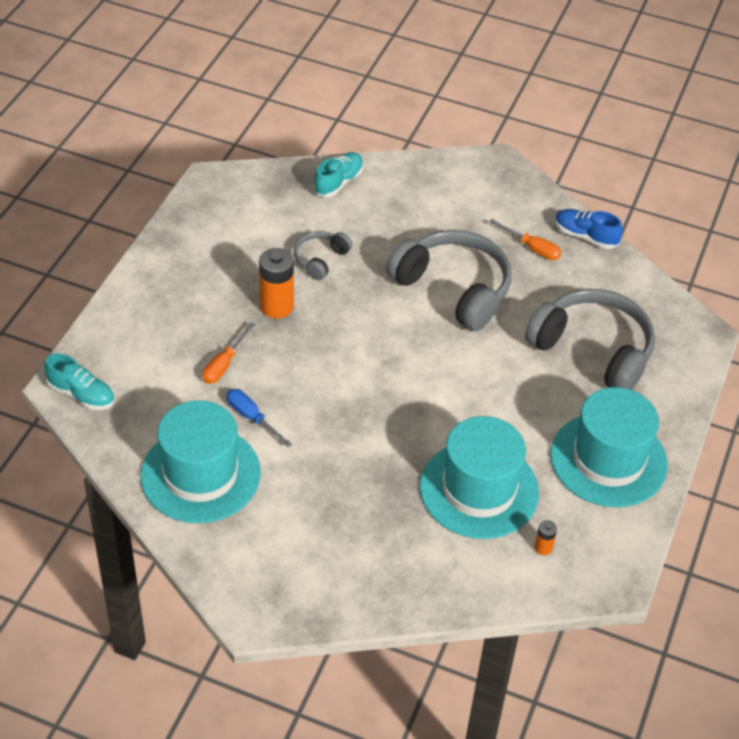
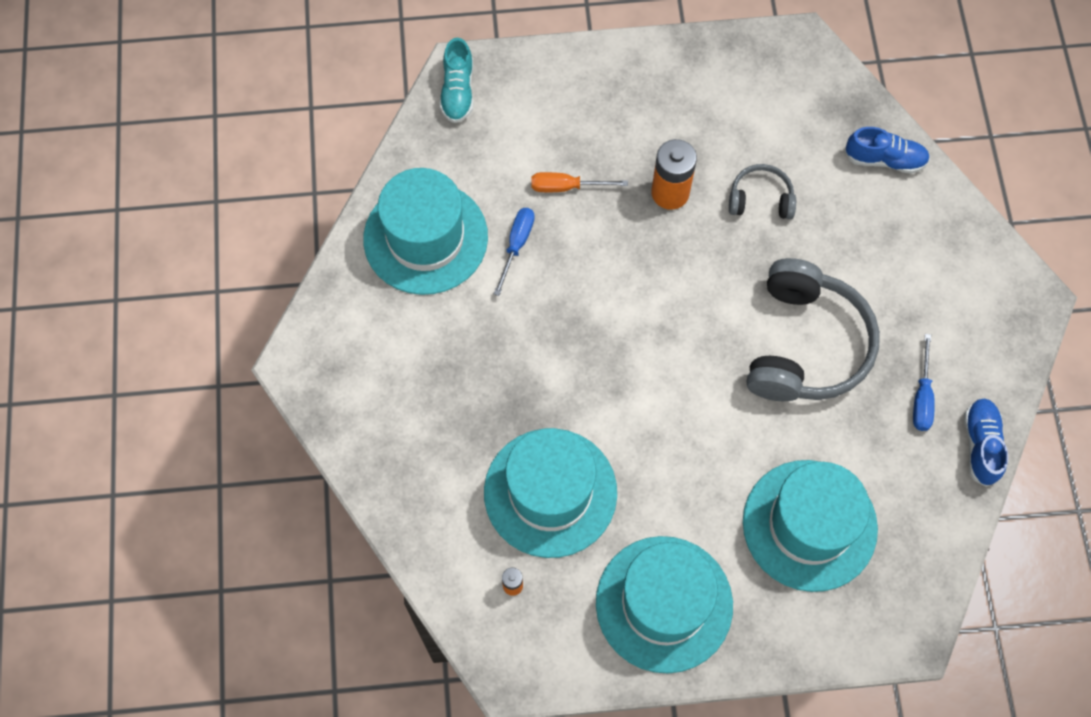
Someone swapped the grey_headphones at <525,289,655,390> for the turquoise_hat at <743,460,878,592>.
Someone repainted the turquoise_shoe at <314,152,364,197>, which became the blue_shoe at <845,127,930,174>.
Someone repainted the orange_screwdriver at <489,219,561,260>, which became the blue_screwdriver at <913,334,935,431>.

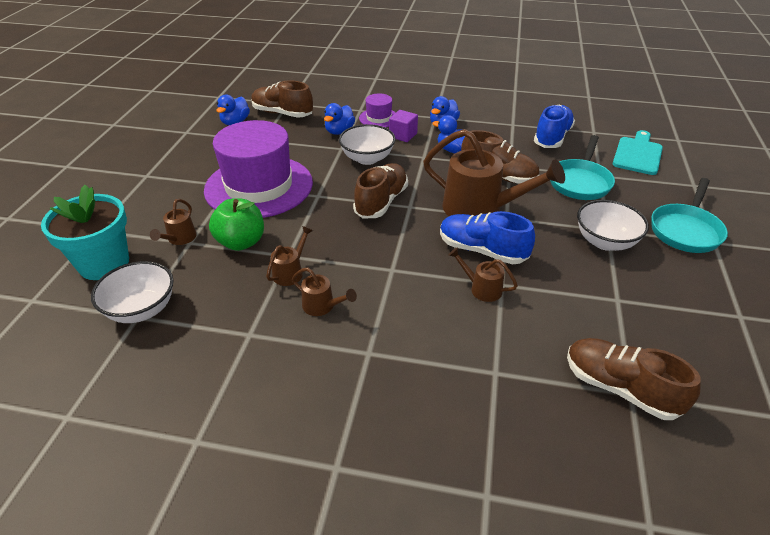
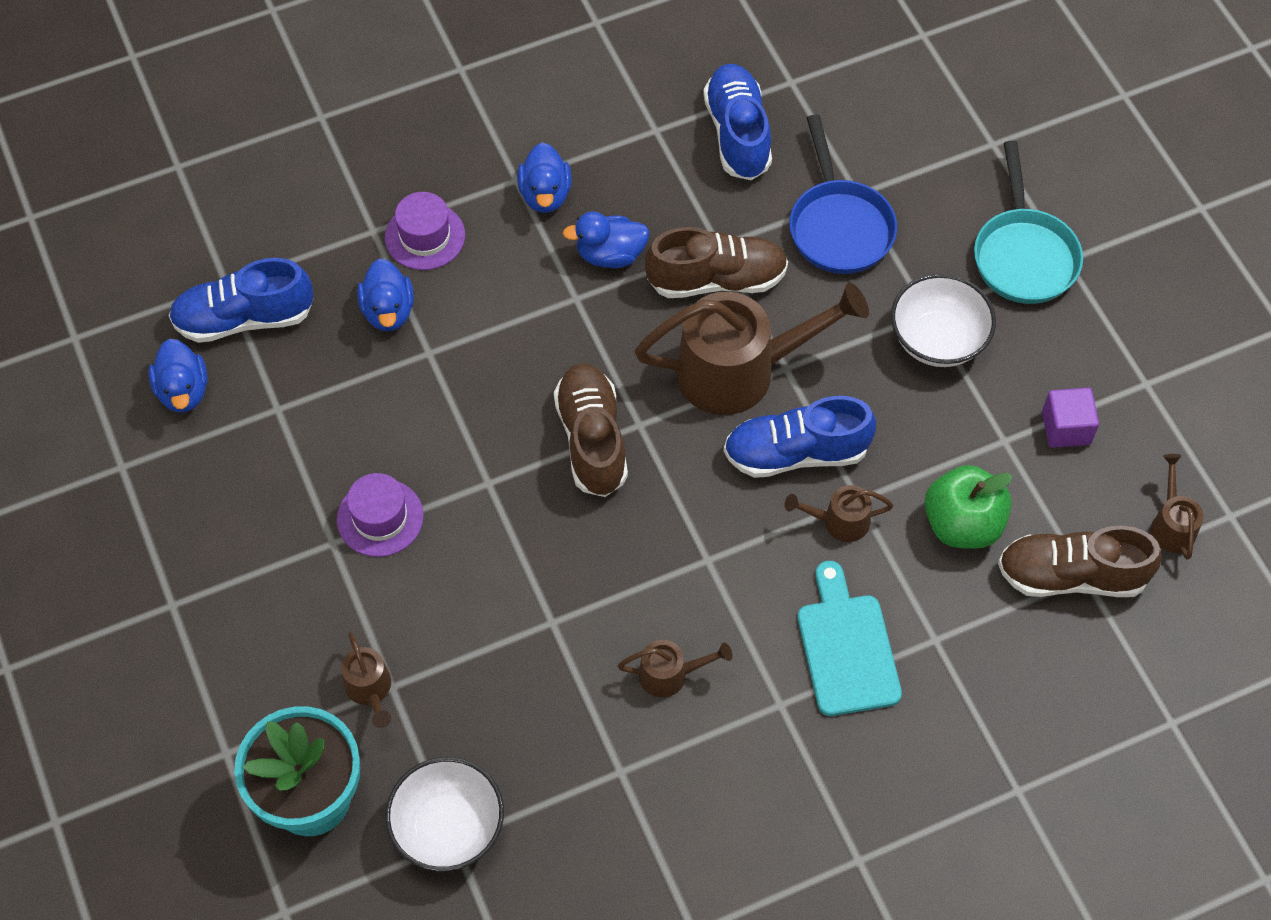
Someone repainted the brown_shoe at <251,80,313,118>, which became the blue_shoe at <169,258,313,343>.
Someone scaled the purple_hat at <204,120,313,218> by 0.44.
Someone repainted the turquoise_pan at <550,135,615,200>, which became the blue_pan at <789,114,897,274>.
Someone carried the turquoise_cutting_board from <613,130,663,175> to <797,561,902,716>.
Someone carried the green_apple from <209,198,264,251> to <925,465,1013,549>.
Someone carried the purple_cube from <389,110,418,142> to <1042,388,1099,448>.
Someone carried the brown_watering_can from <266,226,313,286> to <1150,454,1204,560>.
Someone took away the white_bowl at <339,124,395,165>.

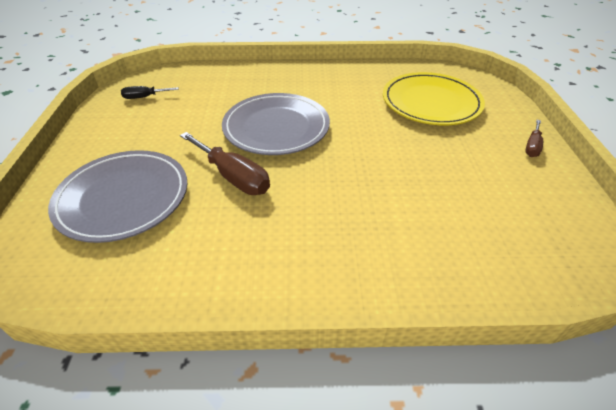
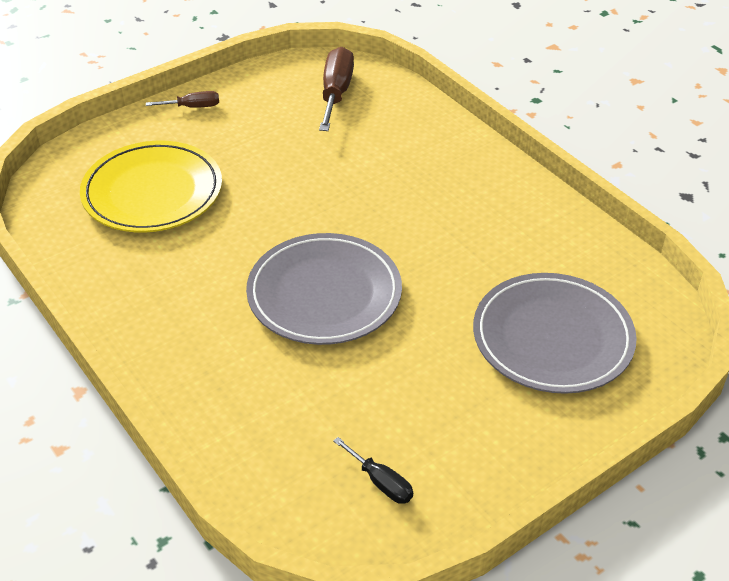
Someone carried the brown_screwdriver from <180,132,270,195> to <319,47,354,131>.

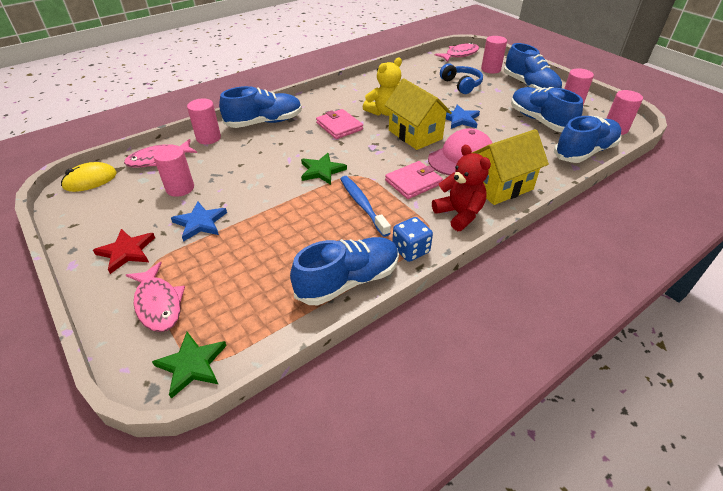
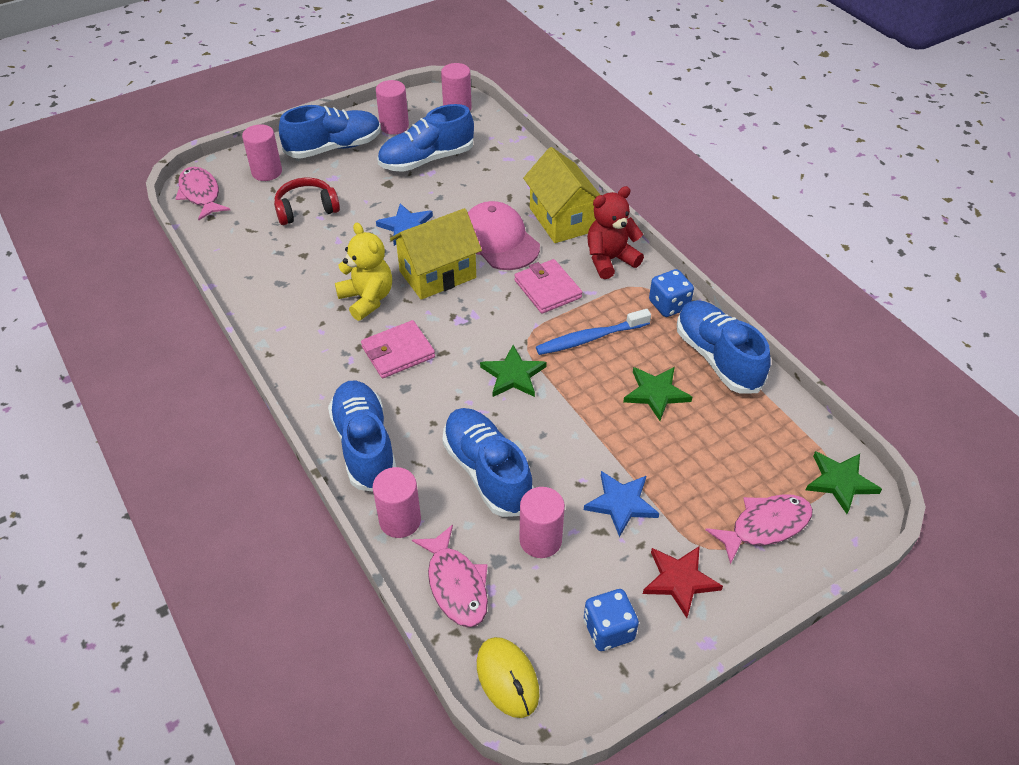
Someone repainted the blue_headphones at <440,63,483,94>, which became the red_headphones at <274,178,340,225>.
Someone carried the blue_shoe from <554,116,622,163> to <442,408,534,517>.
Someone put down the blue_dice at <584,589,639,651>.
Someone put down the green_star at <623,367,692,421>.

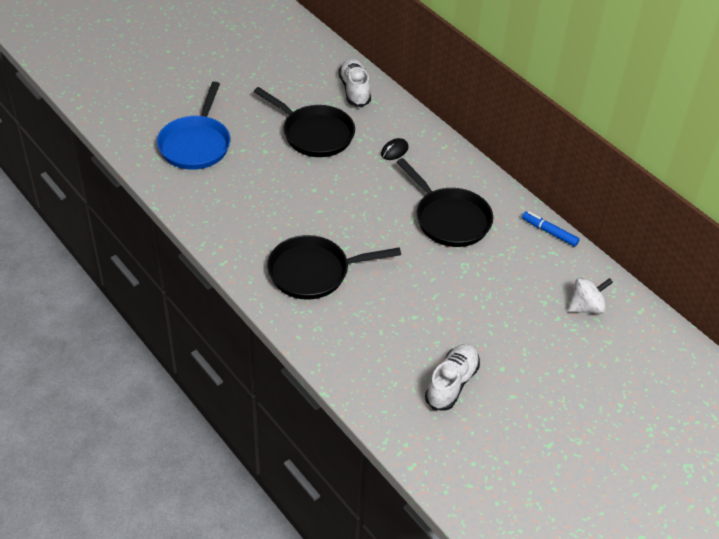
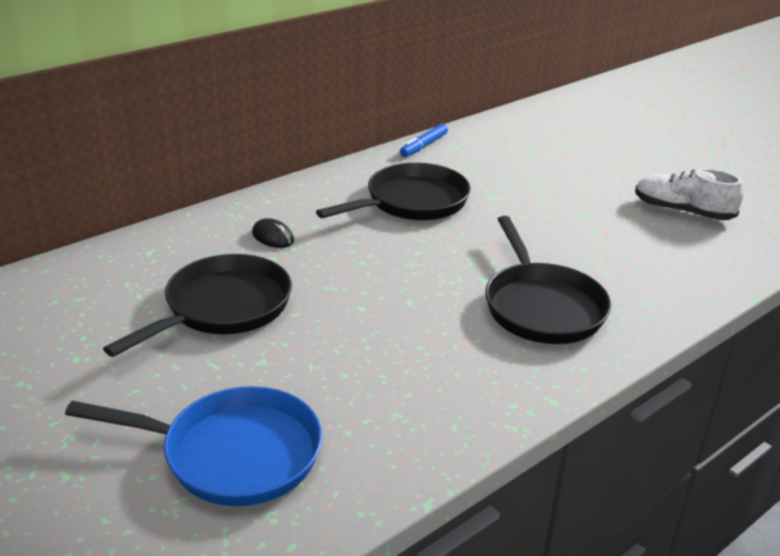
Someone took away the white_shoe at <339,58,371,107>.
Someone took away the white_spinning_top at <568,277,613,314>.

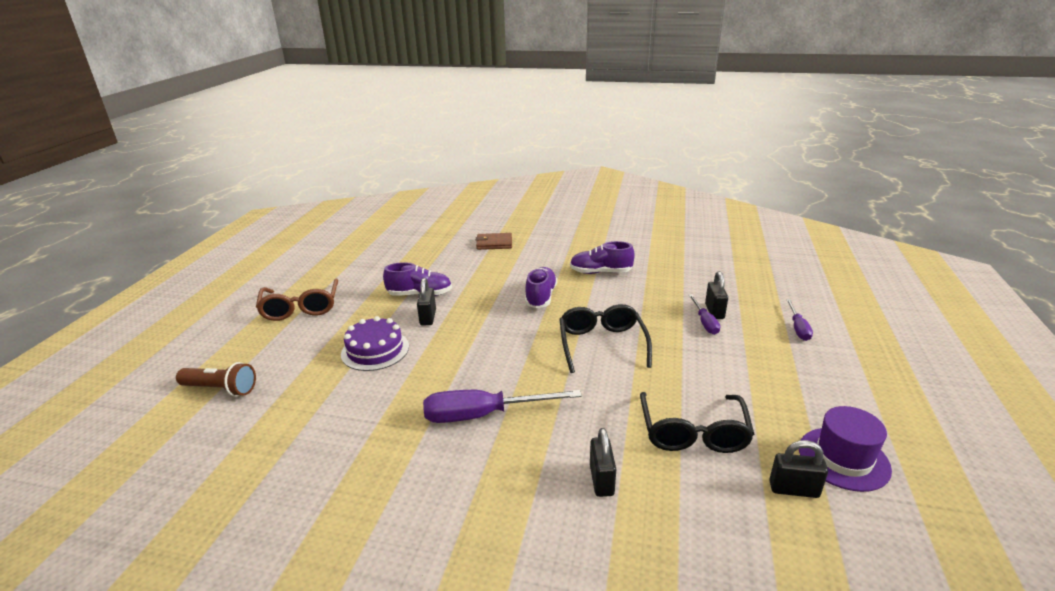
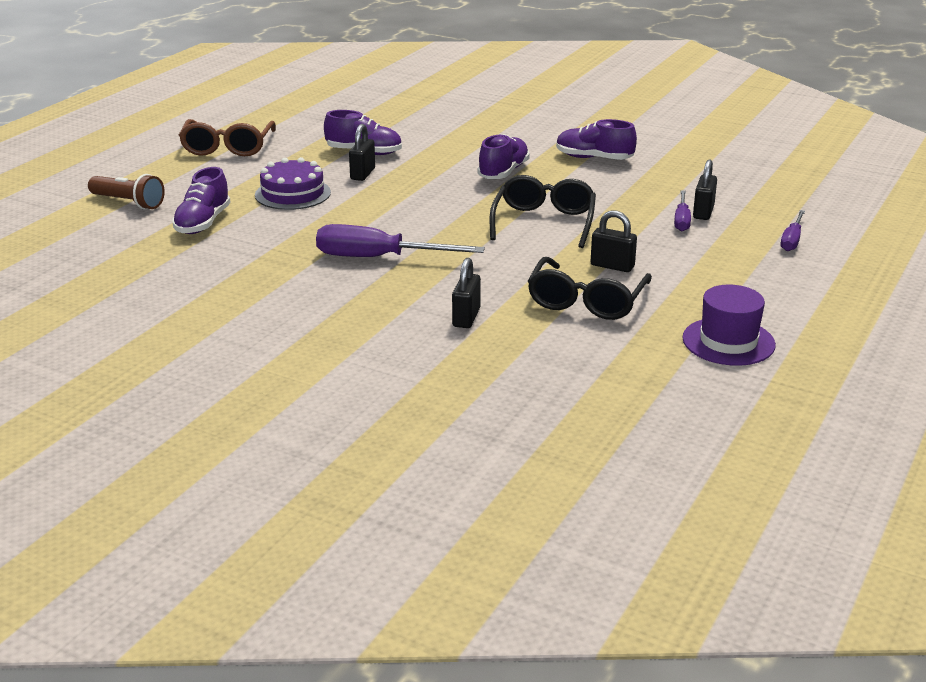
Someone put down the purple_shoe at <172,167,231,234>.
Someone carried the black_padlock from <769,440,828,498> to <590,210,637,272>.
Someone took away the brown_wallet at <476,233,512,250>.

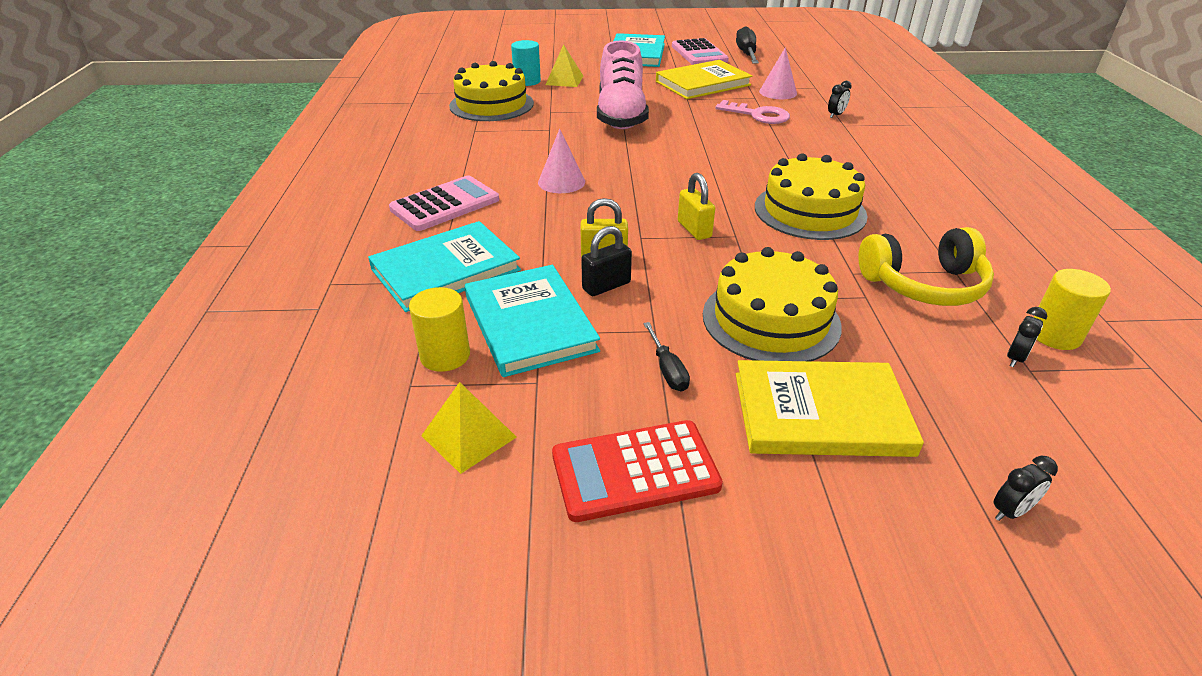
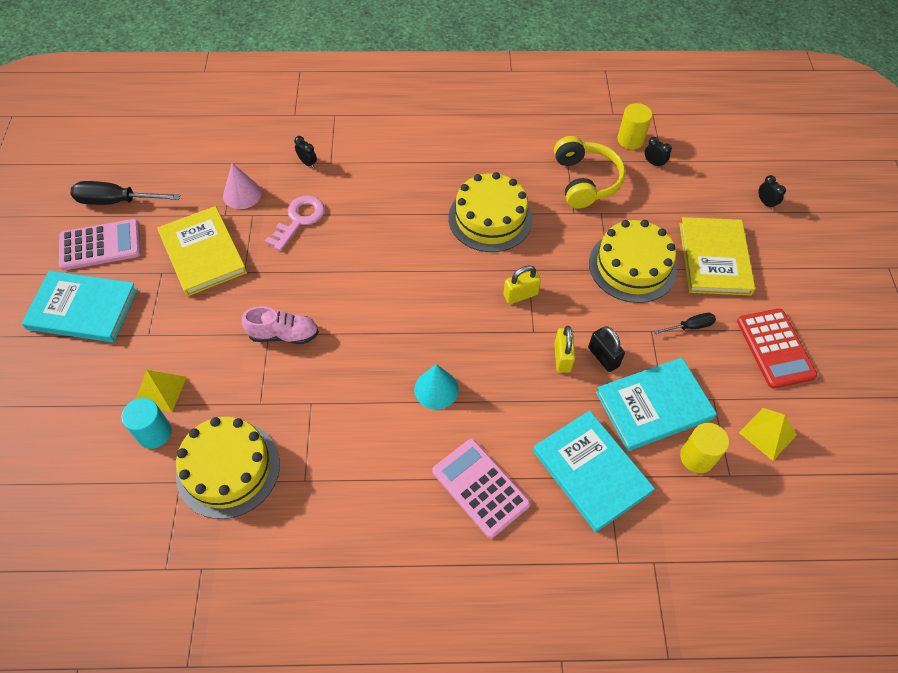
Someone scaled the pink_shoe at <597,40,649,129> by 0.57.
Someone repainted the pink_cone at <538,129,585,193>, which became the turquoise_cone at <414,364,459,410>.

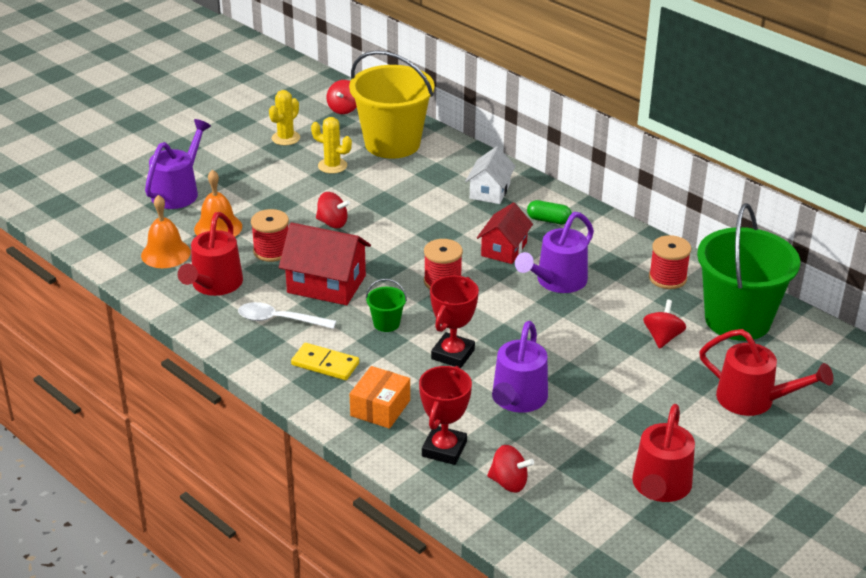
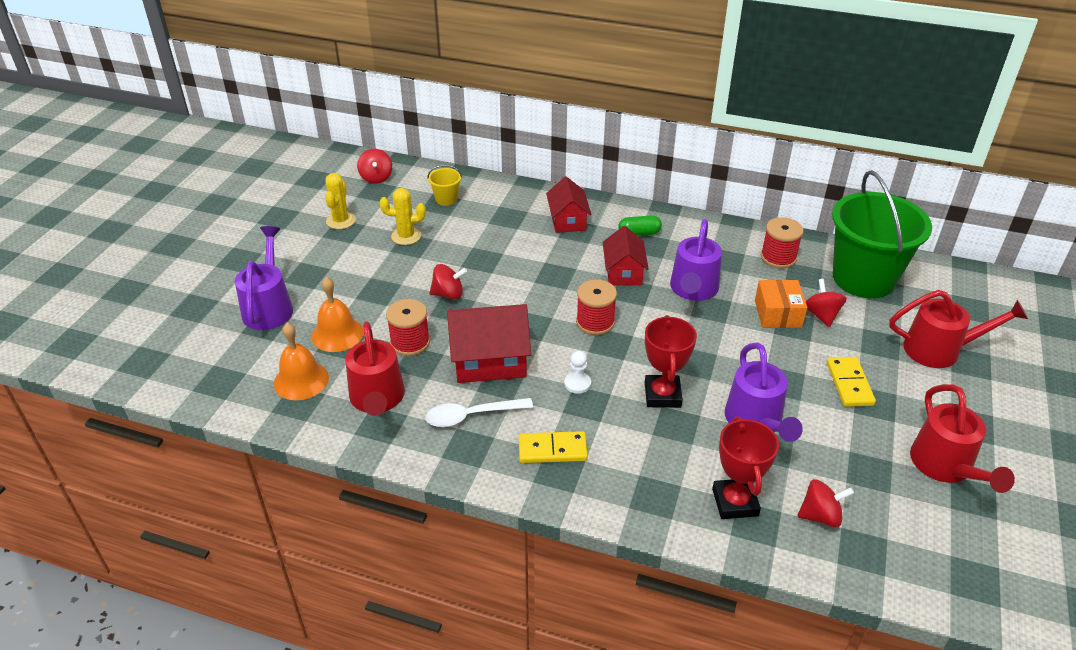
Someone scaled the yellow_bucket at <349,50,435,159> by 0.40.
Someone repainted the white_house at <465,146,516,204>, which became the red_house at <546,177,591,233>.
Someone swapped the green_bucket at <366,279,407,332> for the white_pawn at <564,351,591,394>.
Someone carried the orange_box from <350,366,410,429> to <755,280,807,328>.
Someone put down the yellow_domino at <827,357,876,407>.

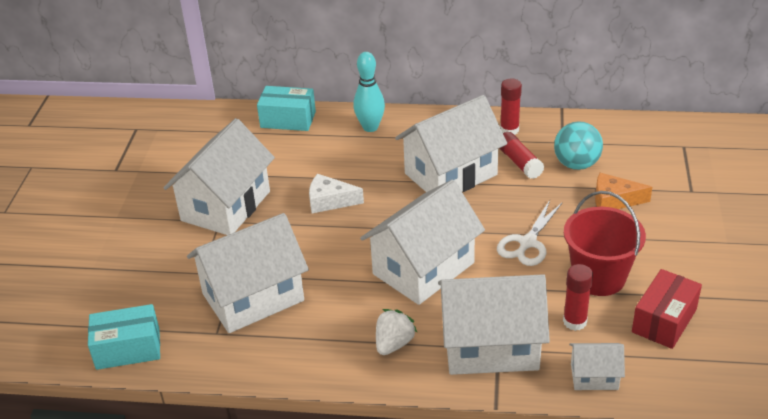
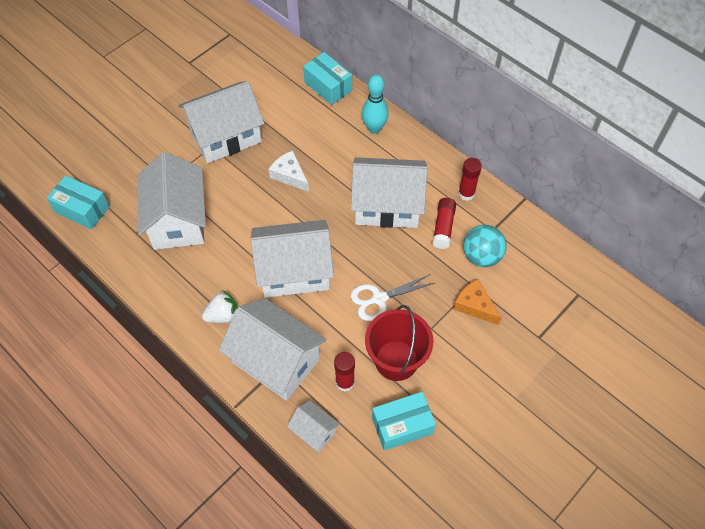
Someone rotated the white_house at <187,213,309,333> by 75 degrees clockwise.
Someone repainted the red_box at <632,269,702,349>, which became the turquoise_box at <372,392,436,451>.

